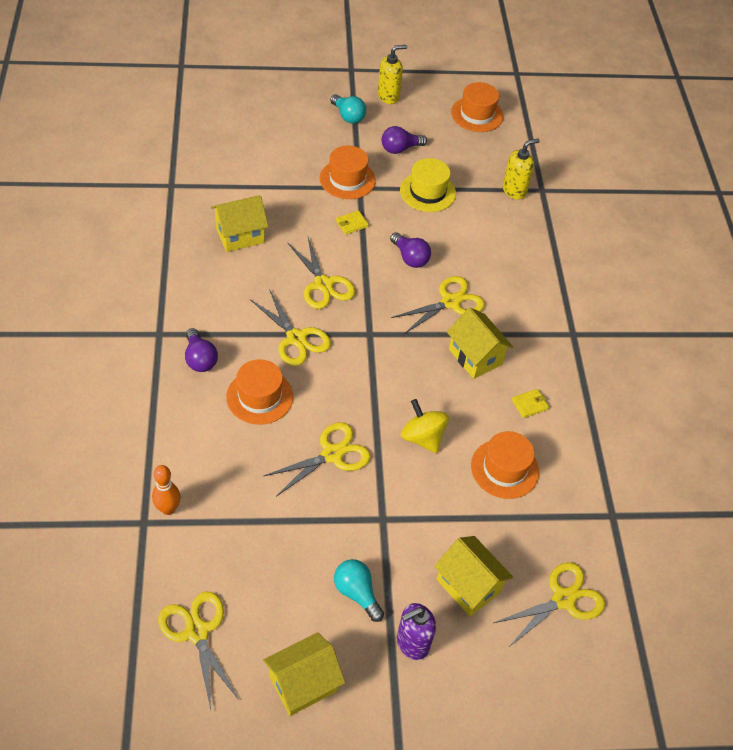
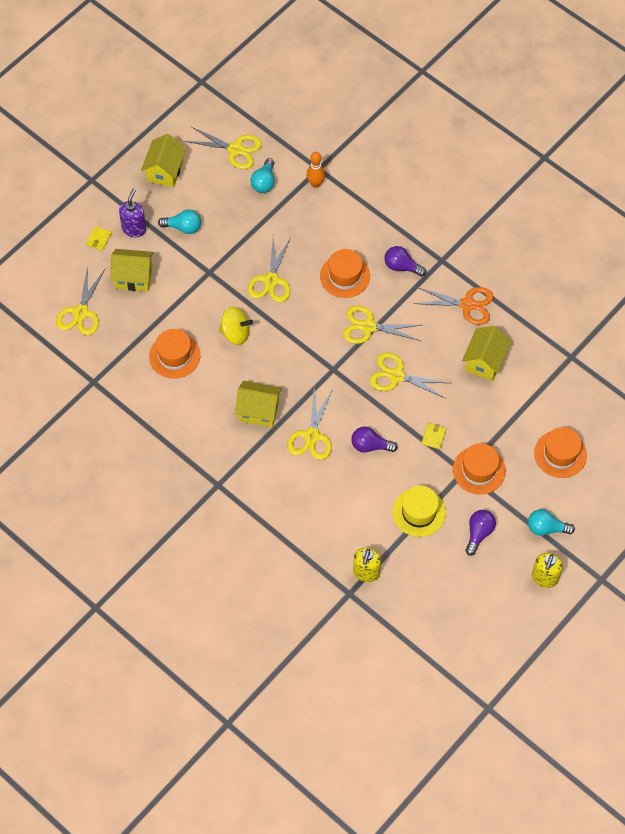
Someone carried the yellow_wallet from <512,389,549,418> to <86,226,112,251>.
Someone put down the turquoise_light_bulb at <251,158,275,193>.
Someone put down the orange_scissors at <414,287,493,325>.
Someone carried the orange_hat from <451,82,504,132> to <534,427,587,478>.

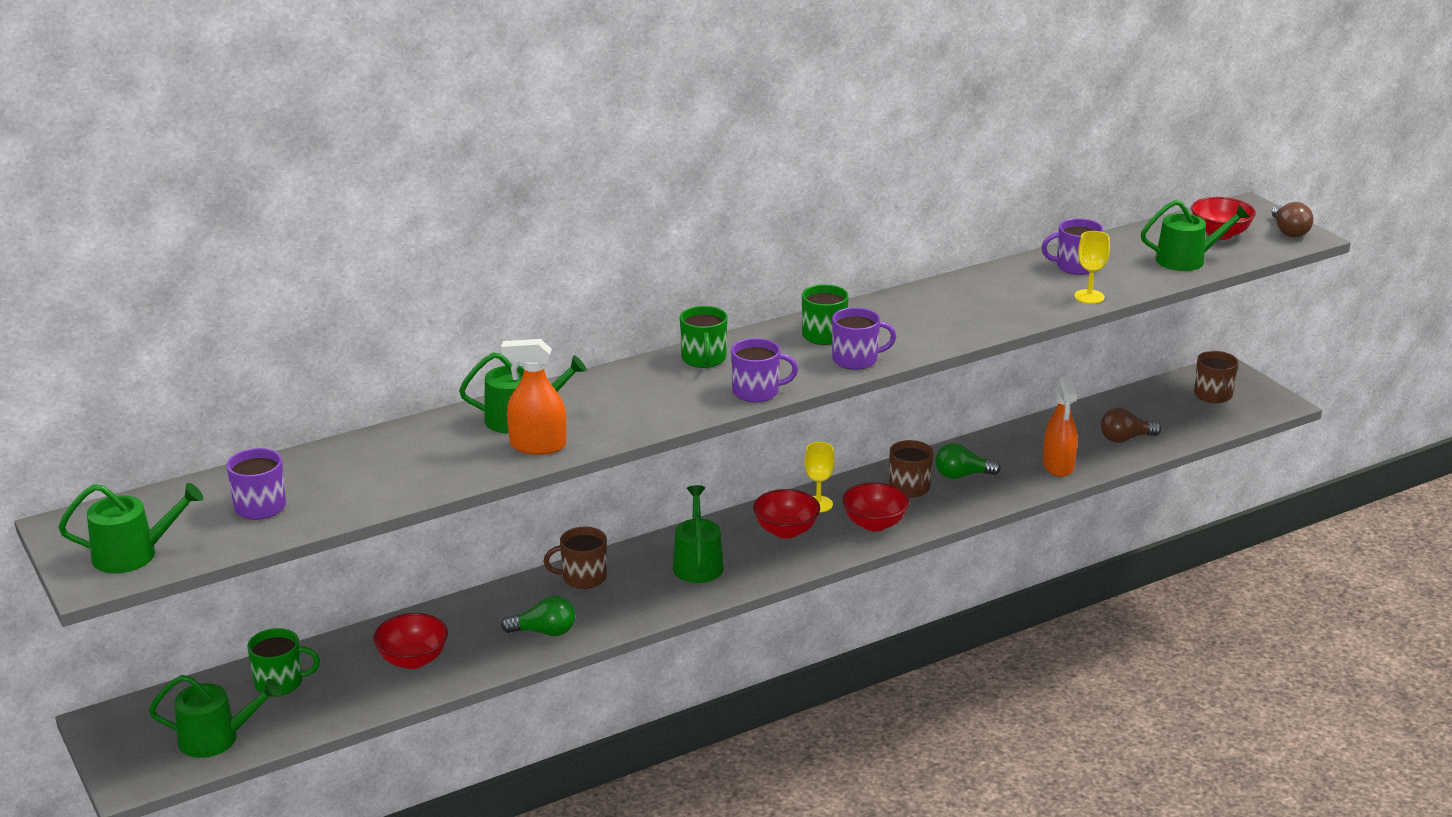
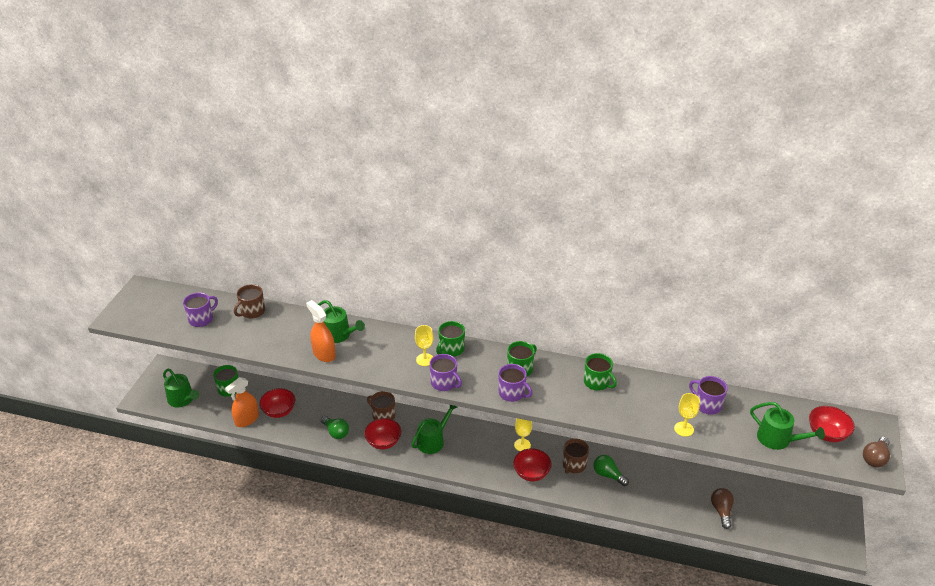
Someone carried the orange_spray_bottle from <1043,376,1078,477> to <225,377,259,427>.
Someone carried the brown_mug from <1194,351,1238,403> to <234,284,265,319>.
Someone carried the red_bowl from <753,489,820,538> to <364,418,401,449>.
Someone put down the yellow_goblet at <415,325,433,366>.
Someone put down the green_mug at <584,353,617,391>.
Someone rotated the brown_light_bulb at <1101,408,1161,443> by 60 degrees clockwise.
Someone took away the green_watering_can at <58,483,203,573>.

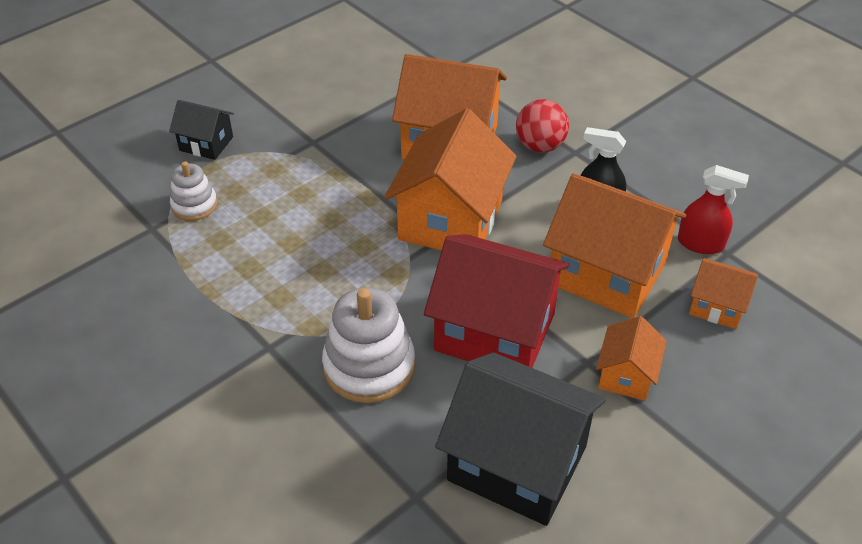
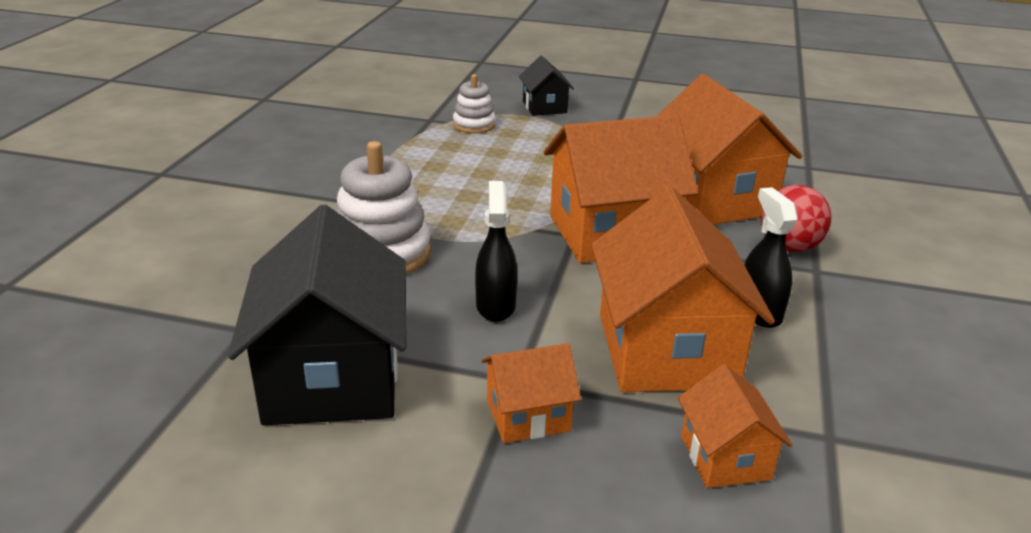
Someone swapped the red_house at <424,234,570,368> for the black_spray_bottle at <475,181,518,322>.
Someone took away the red_spray_bottle at <678,165,749,254>.

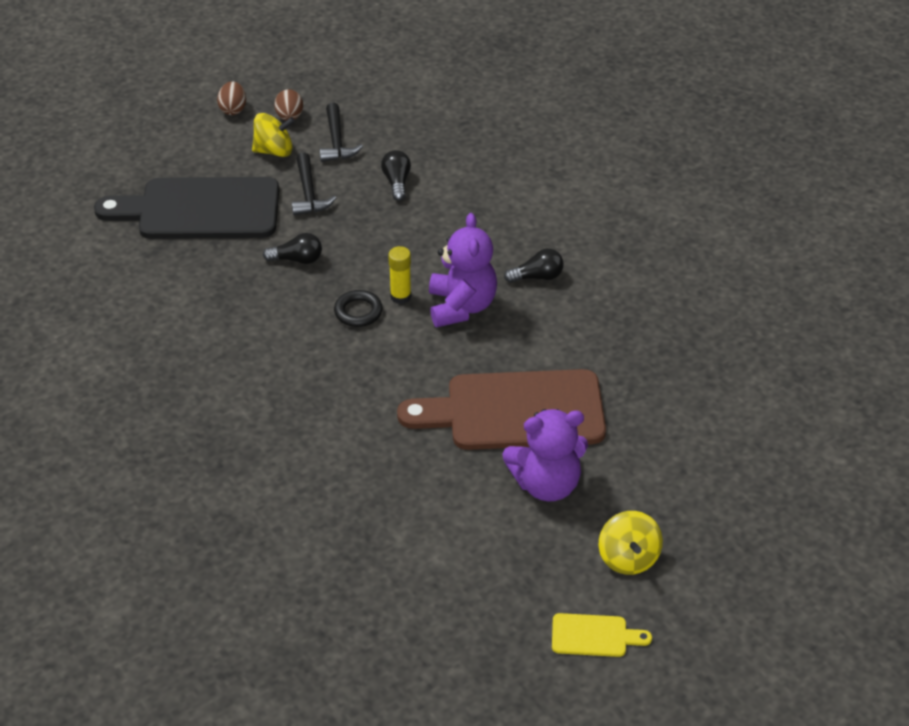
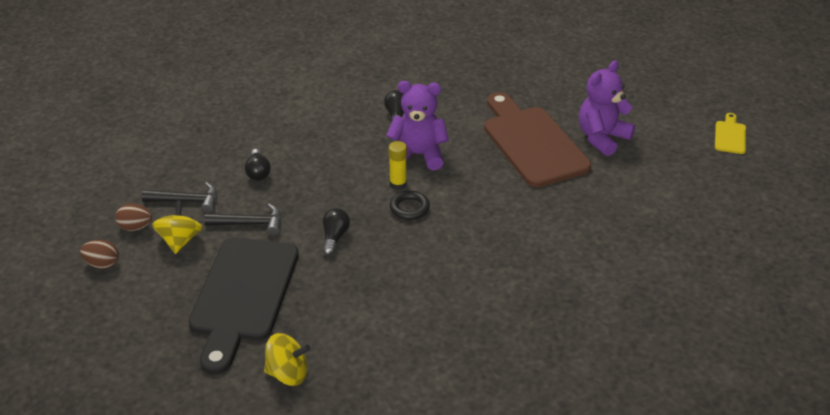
Someone rotated the black_light_bulb at <381,150,411,201> by 105 degrees counterclockwise.
Someone carried the yellow_spinning_top from <599,511,663,575> to <264,333,310,386>.
Someone rotated the brown_cutting_board at <397,369,606,450> by 150 degrees clockwise.
Someone rotated the purple_teddy_bear at <503,409,588,501> by 135 degrees counterclockwise.

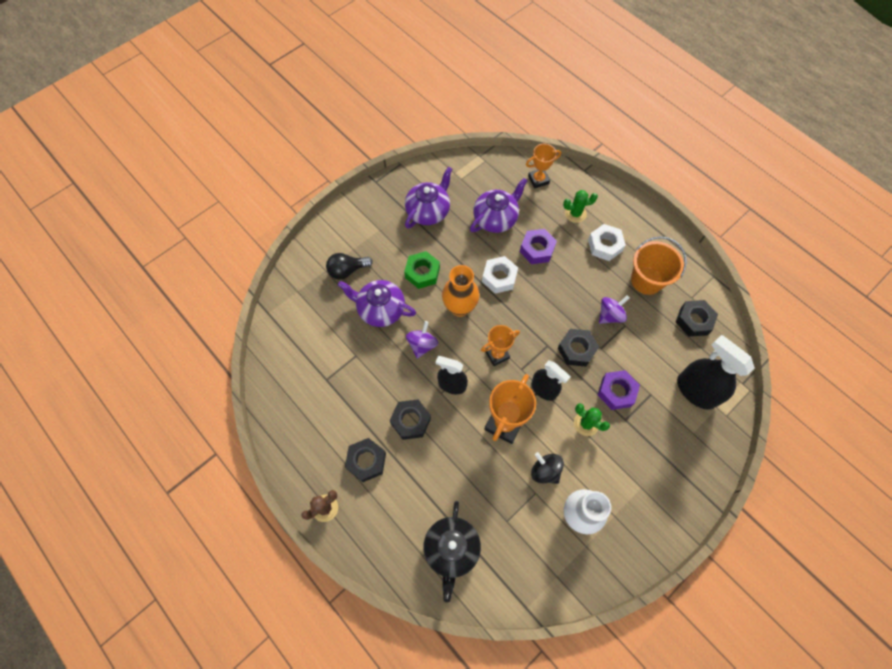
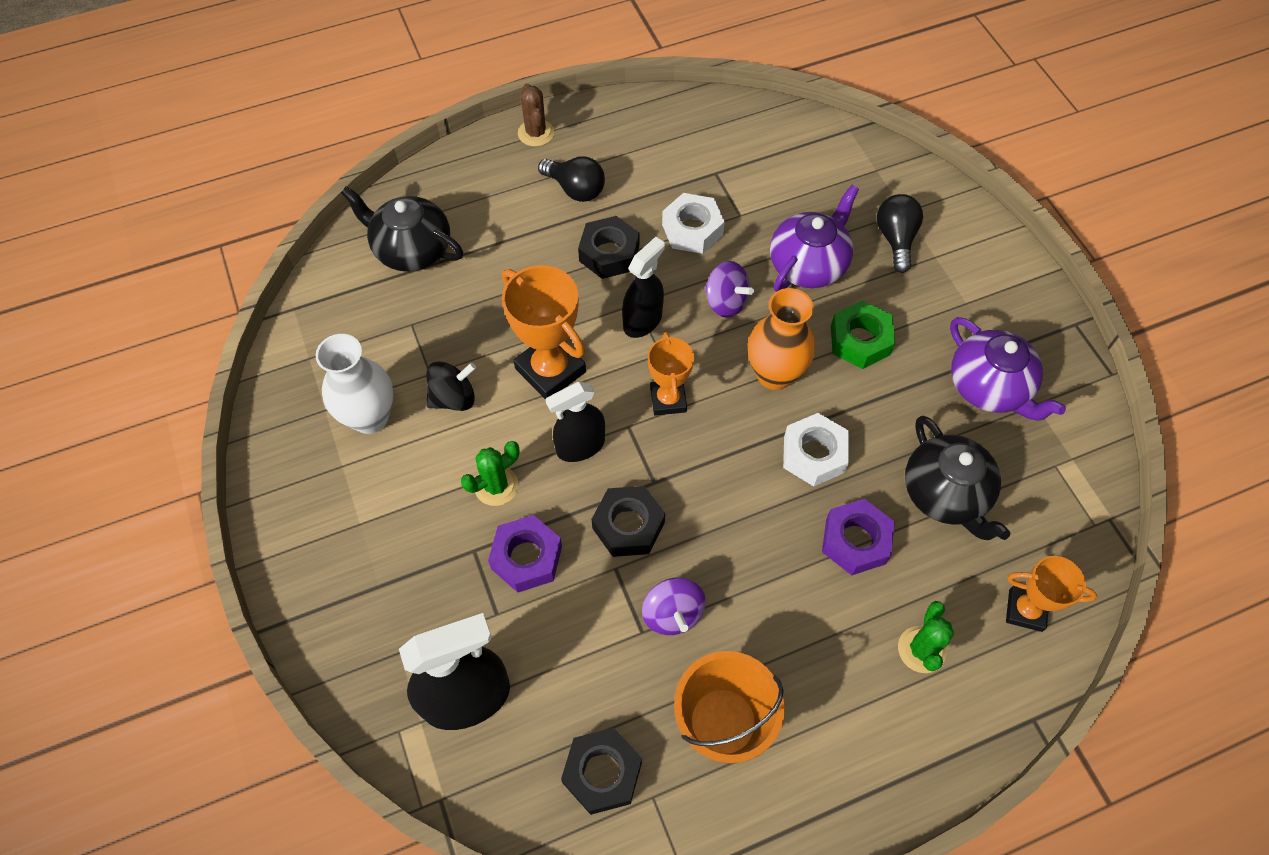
Someone swapped the black_nut at <345,438,386,482> for the black_light_bulb at <538,156,605,202>.
Someone carried the white_nut from <588,224,626,261> to <662,193,725,254>.
Someone repainted the purple_teapot at <470,178,527,233>, which became the black_teapot at <905,416,1010,540>.
Someone rotated the orange_trophy at <526,144,561,188> by 75 degrees counterclockwise.

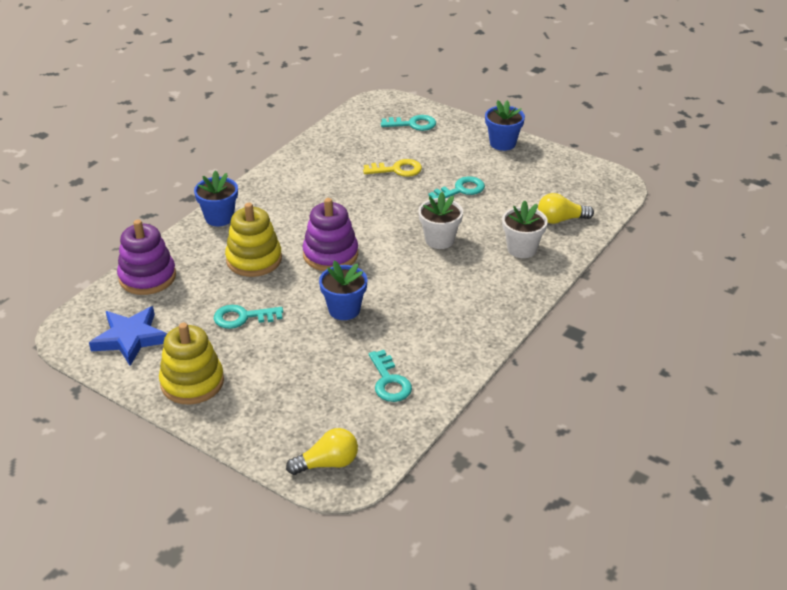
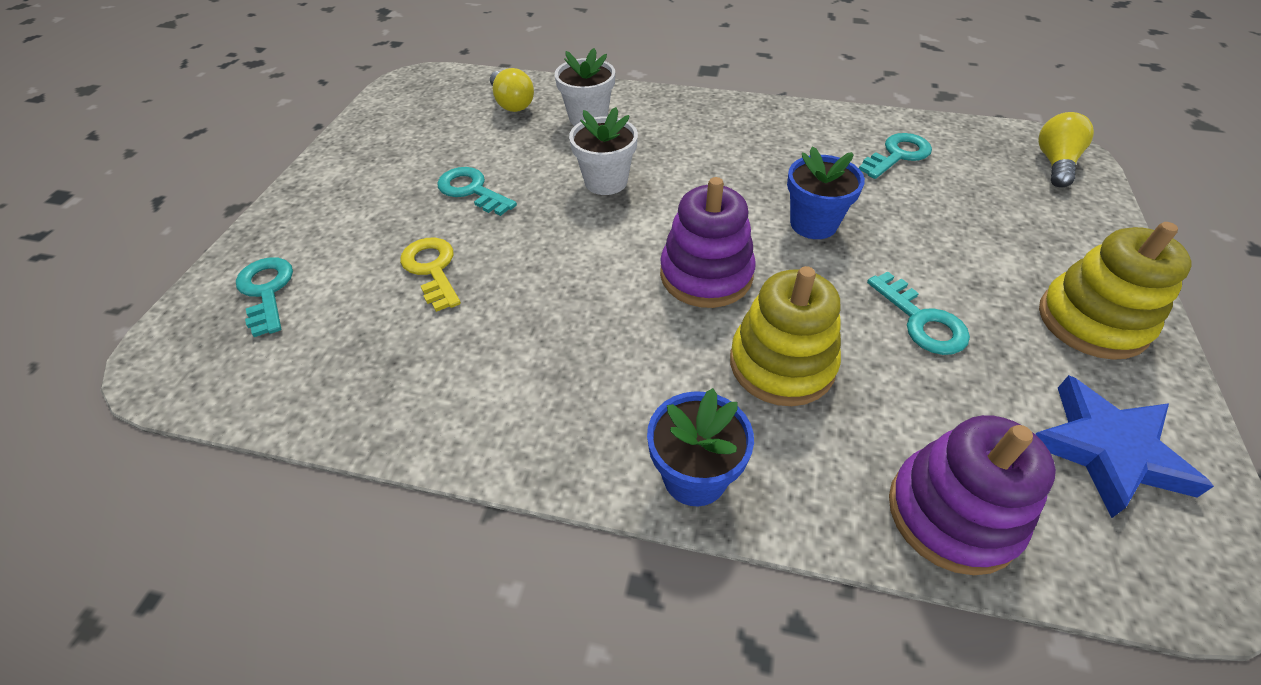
Someone rotated the yellow_light_bulb at <286,428,358,475> by 60 degrees clockwise.
Someone took away the blue_flower_pot at <485,100,525,151>.

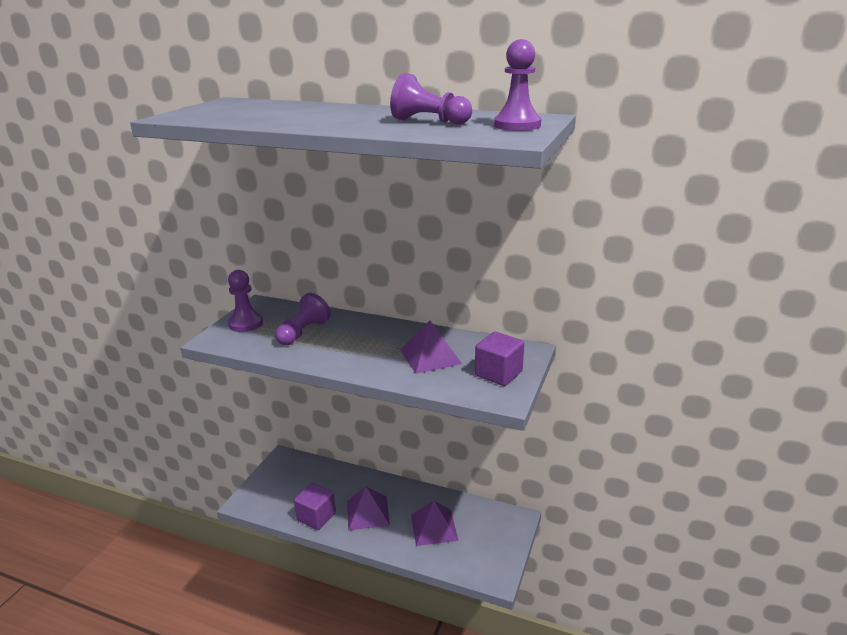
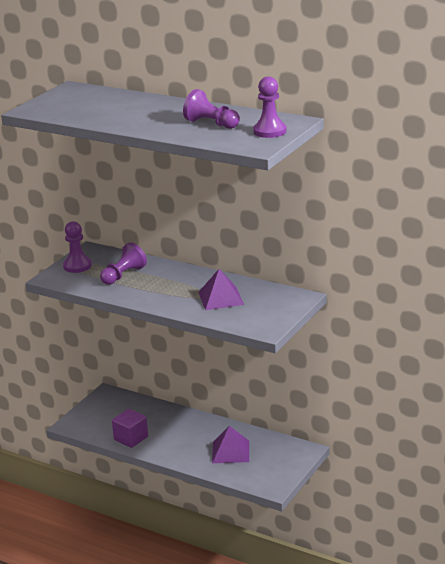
Someone took away the purple_pyramid at <347,487,390,530>.
Someone took away the purple_cube at <475,332,524,386>.

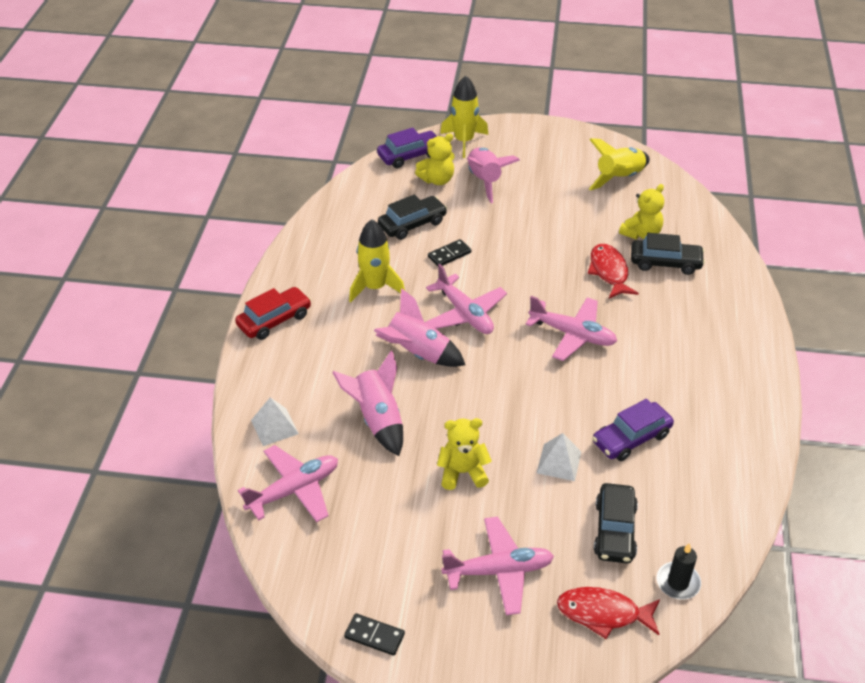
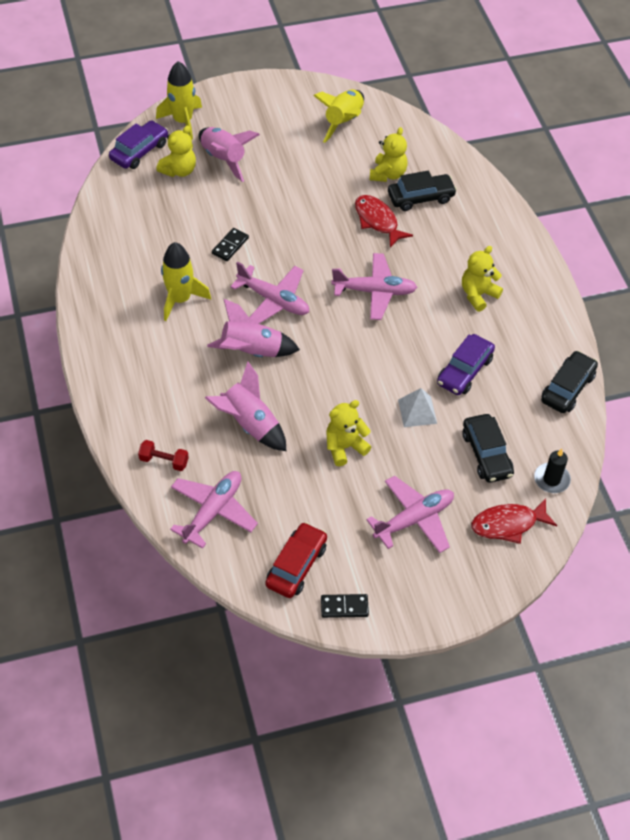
Someone swapped the white_pyramid at <251,397,299,446> for the red_dumbbell at <138,440,189,471>.
Someone carried the red_car from <235,287,311,340> to <265,522,327,598>.
Someone put down the yellow_teddy_bear at <462,246,503,312>.
Someone carried the black_car from <378,194,447,240> to <541,351,598,413>.

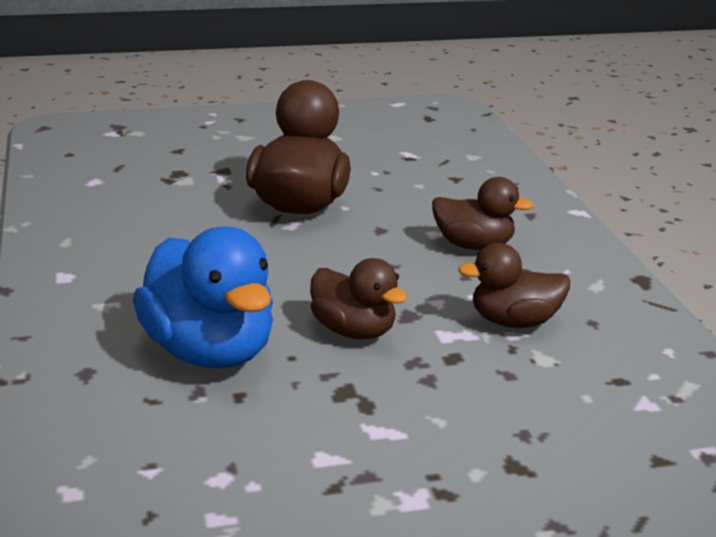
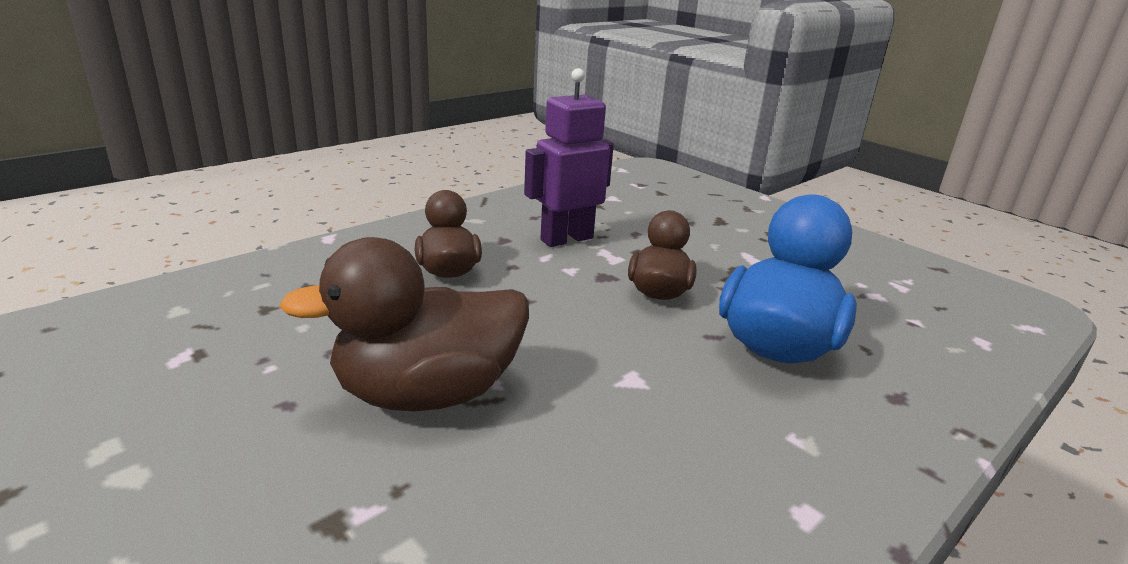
Someone swapped the brown_duck at <458,243,570,328> for the purple_robot at <524,68,614,247>.

